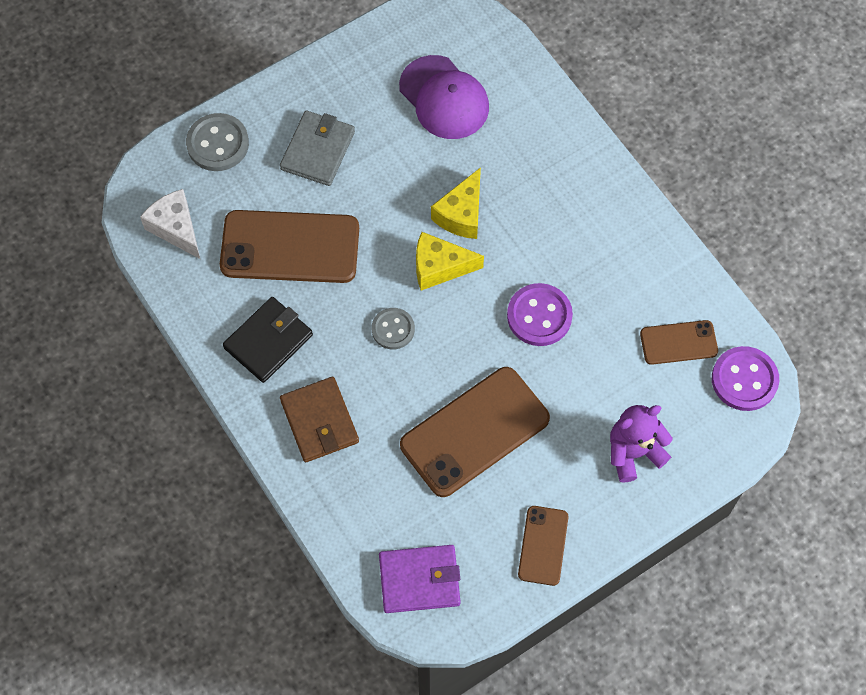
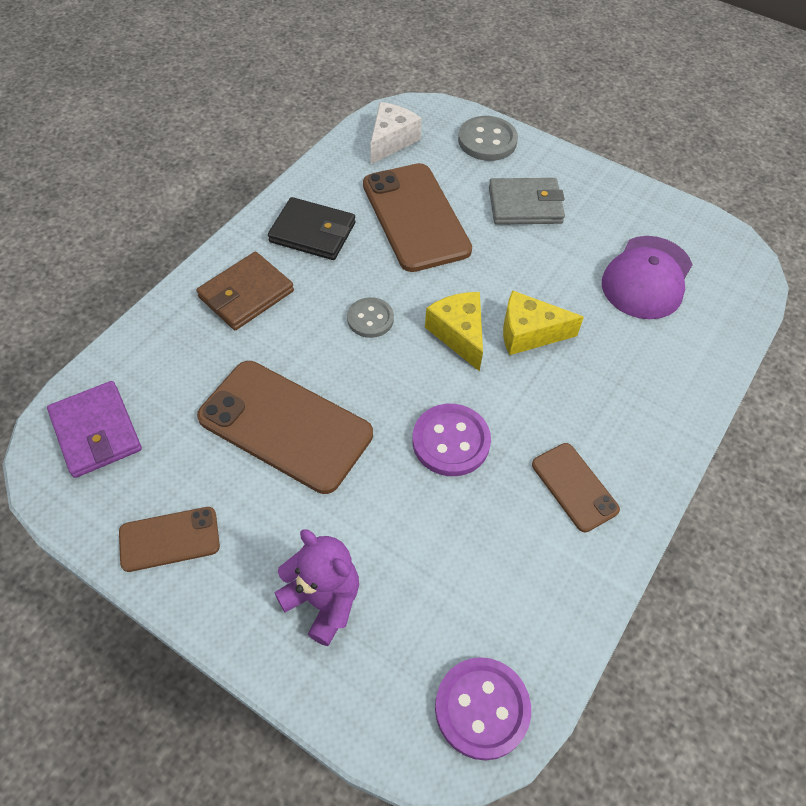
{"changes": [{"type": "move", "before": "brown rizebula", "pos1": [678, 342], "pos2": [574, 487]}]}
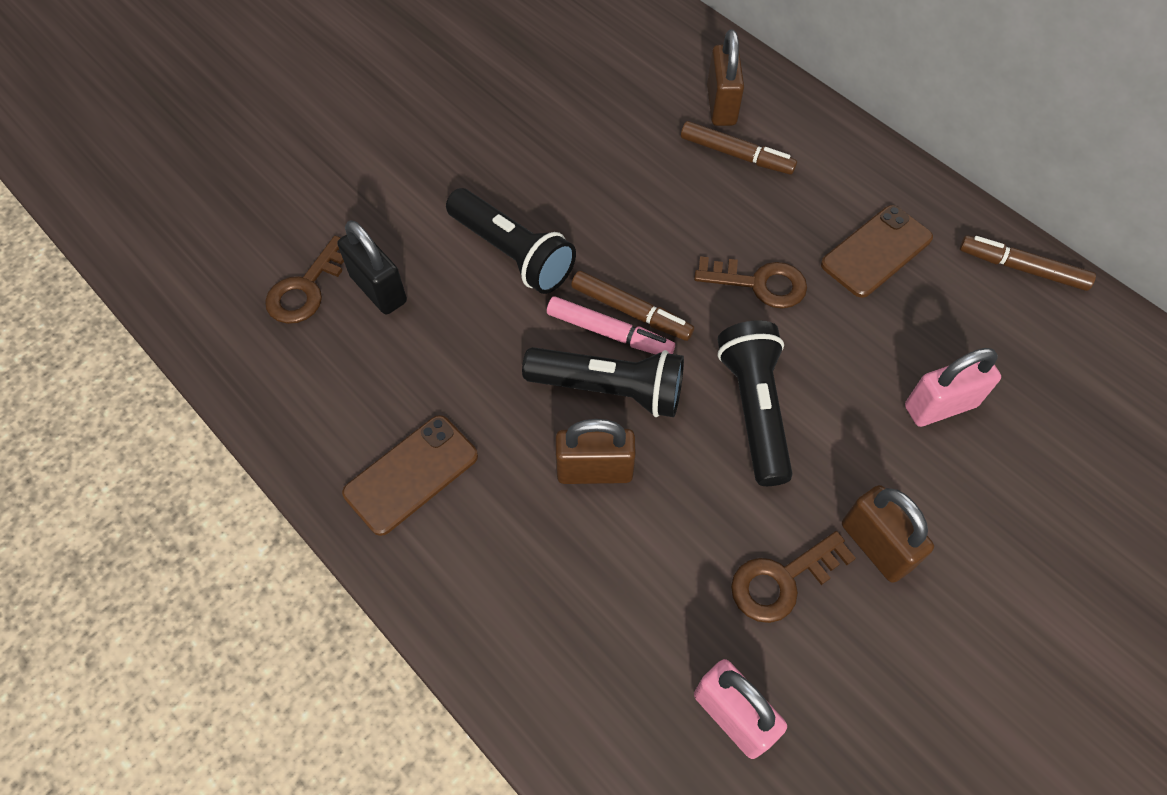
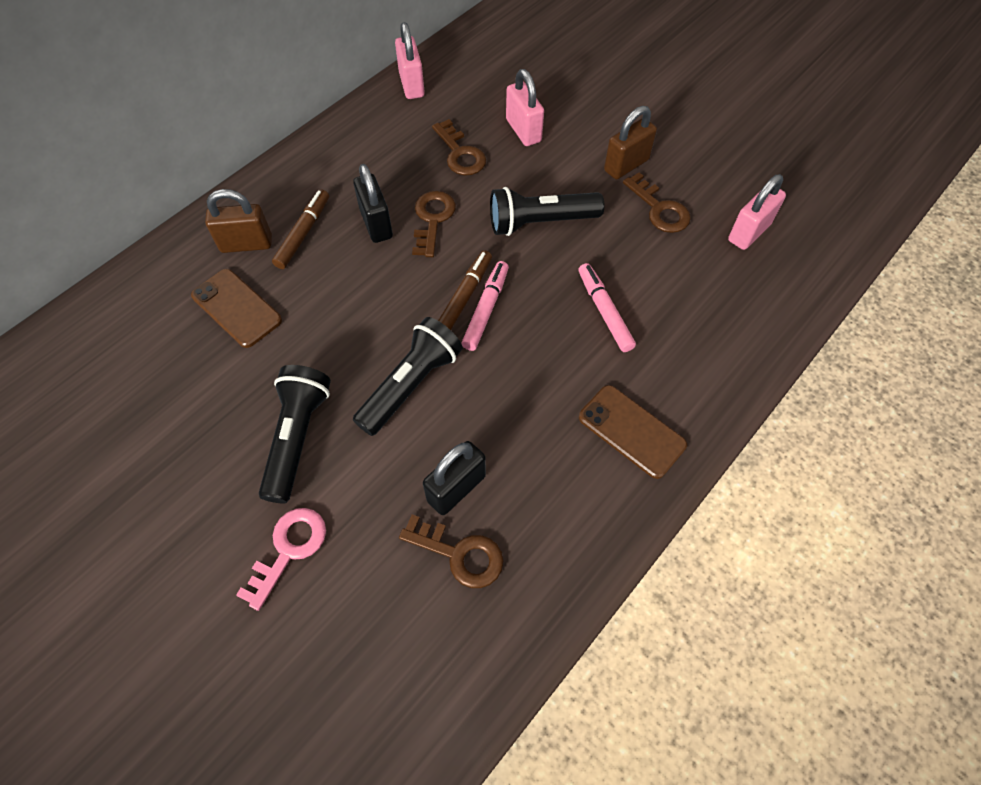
{"changes": [{"type": "move", "before": "brown rizebula", "pos1": [876, 251], "pos2": [236, 308]}, {"type": "replace", "before": "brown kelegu", "after": "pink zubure", "pos1": [1022, 268], "pos2": [411, 85]}, {"type": "move", "before": "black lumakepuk", "pos1": [609, 390], "pos2": [298, 438]}, {"type": "replace", "before": "brown zubure", "after": "pink kelegu", "pos1": [594, 470], "pos2": [604, 311]}, {"type": "insert", "after": "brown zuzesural", "pos2": [460, 153]}, {"type": "insert", "after": "black zubure", "pos2": [376, 224]}, {"type": "insert", "after": "pink zuzesural", "pos2": [288, 550]}]}
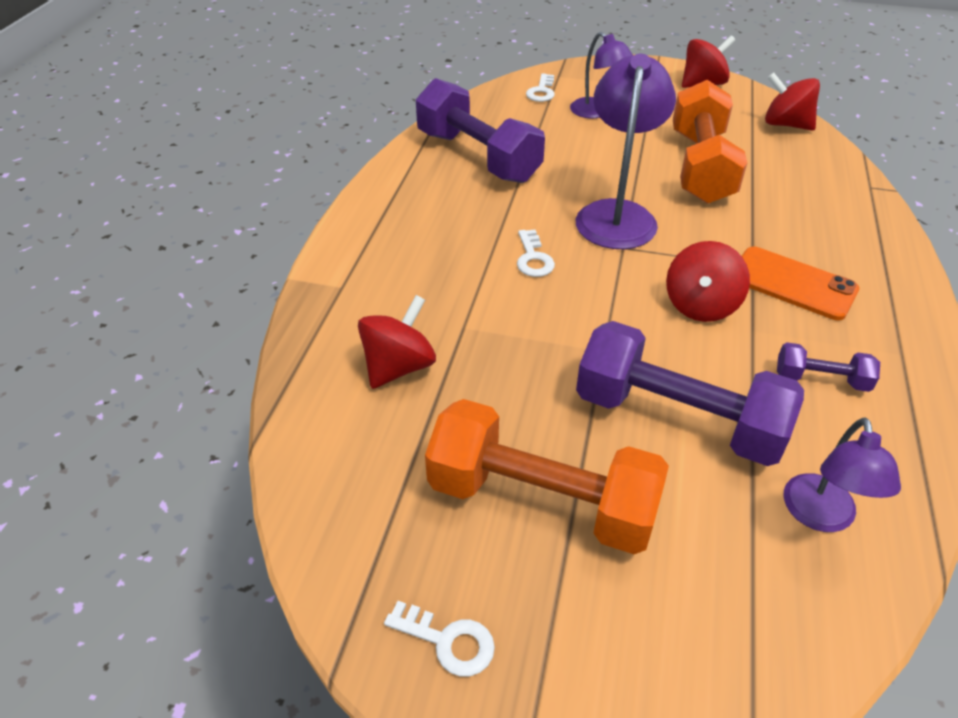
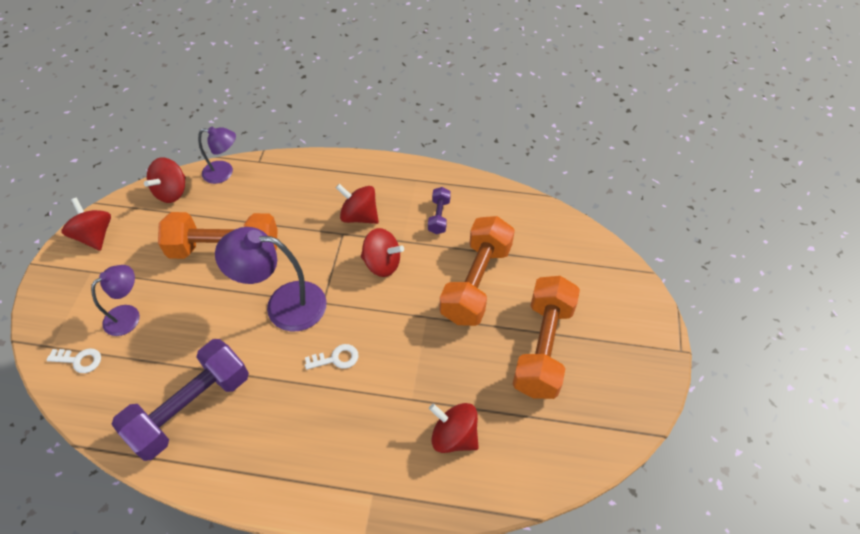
{"changes": [{"type": "replace", "before": "orange rizebula", "after": "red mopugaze", "pos1": [792, 283], "pos2": [359, 216]}, {"type": "recolor", "before": "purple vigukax", "after": "orange vigukax", "pos1": [678, 418], "pos2": [476, 282]}, {"type": "move", "before": "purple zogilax", "pos1": [821, 516], "pos2": [224, 172]}, {"type": "delete", "before": "white zuzesural", "pos1": [448, 641]}]}
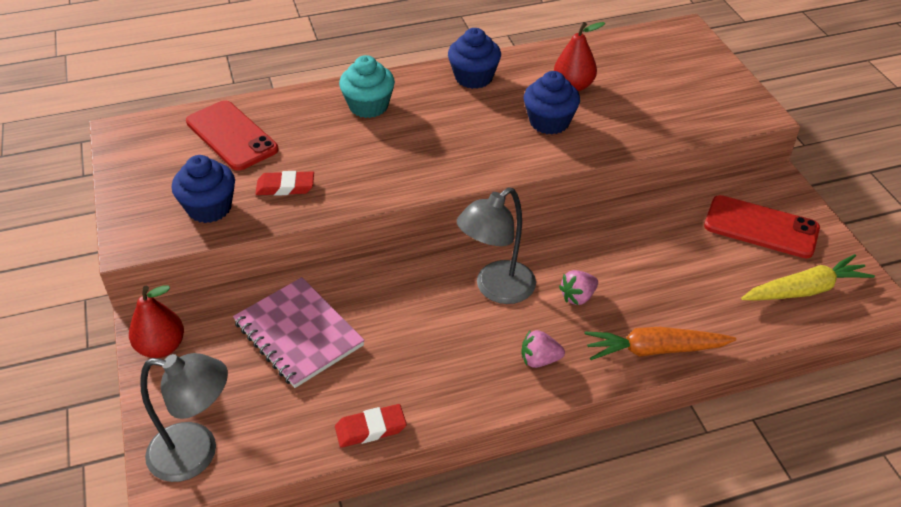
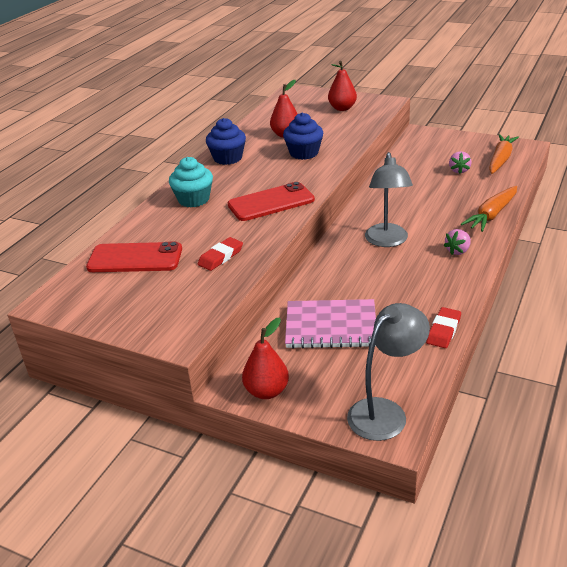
{"changes": [{"type": "delete", "before": "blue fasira", "pos1": [209, 208]}, {"type": "move", "before": "red rizebula", "pos1": [761, 227], "pos2": [271, 202]}, {"type": "recolor", "before": "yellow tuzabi", "after": "orange tuzabi", "pos1": [805, 290], "pos2": [500, 159]}, {"type": "move", "before": "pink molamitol", "pos1": [578, 297], "pos2": [459, 170]}, {"type": "insert", "after": "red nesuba", "pos2": [342, 108]}]}
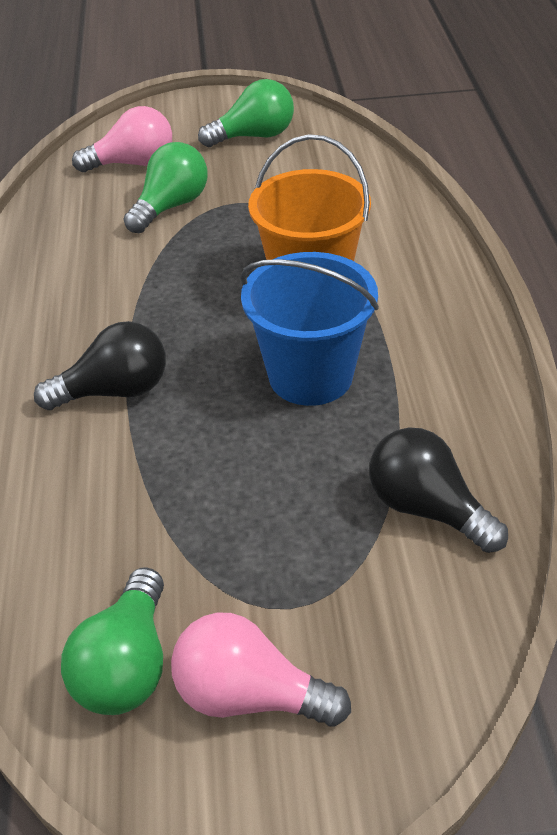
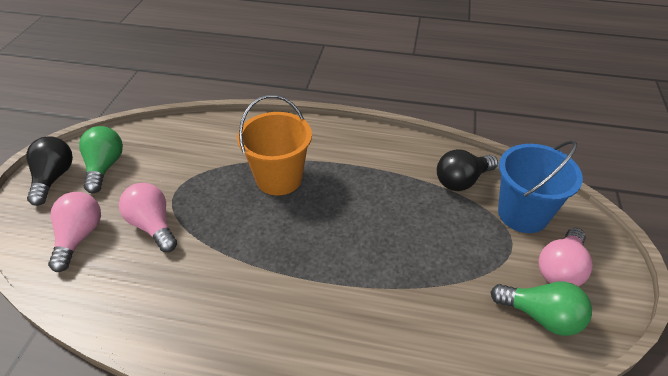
{"changes": [{"type": "recolor", "before": "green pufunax", "after": "pink pufunax", "pos1": [171, 206], "pos2": [153, 226]}, {"type": "move", "before": "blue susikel", "pos1": [310, 376], "pos2": [523, 214]}, {"type": "move", "before": "black pufunax", "pos1": [115, 391], "pos2": [53, 178]}]}
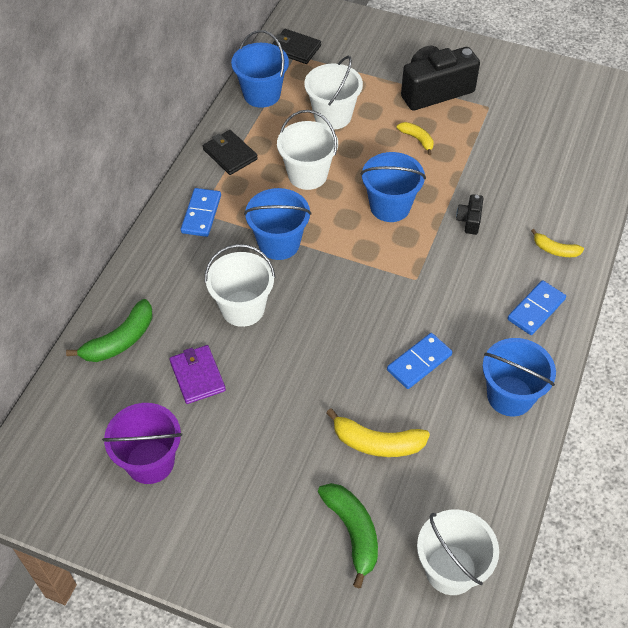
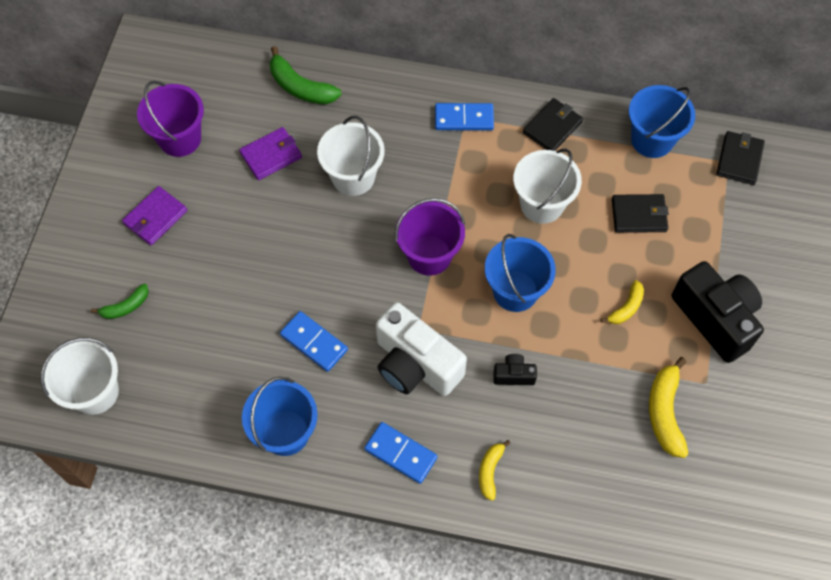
{"changes": [{"type": "replace", "before": "white susikel", "after": "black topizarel", "pos1": [332, 116], "pos2": [639, 215]}, {"type": "delete", "before": "blue susikel", "pos1": [279, 243]}, {"type": "move", "before": "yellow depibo", "pos1": [377, 443], "pos2": [665, 412]}, {"type": "resize", "before": "green depibo", "pos1": [352, 532], "pos2": [126, 306], "scale": 0.6}, {"type": "insert", "after": "purple topizarel", "pos2": [155, 217]}, {"type": "insert", "after": "purple susikel", "pos2": [429, 255]}, {"type": "insert", "after": "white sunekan", "pos2": [415, 364]}]}
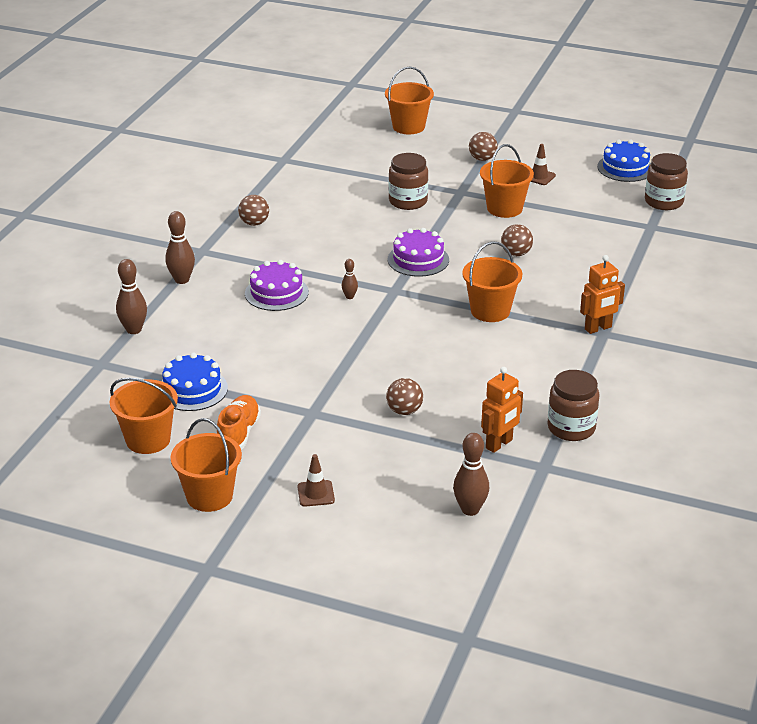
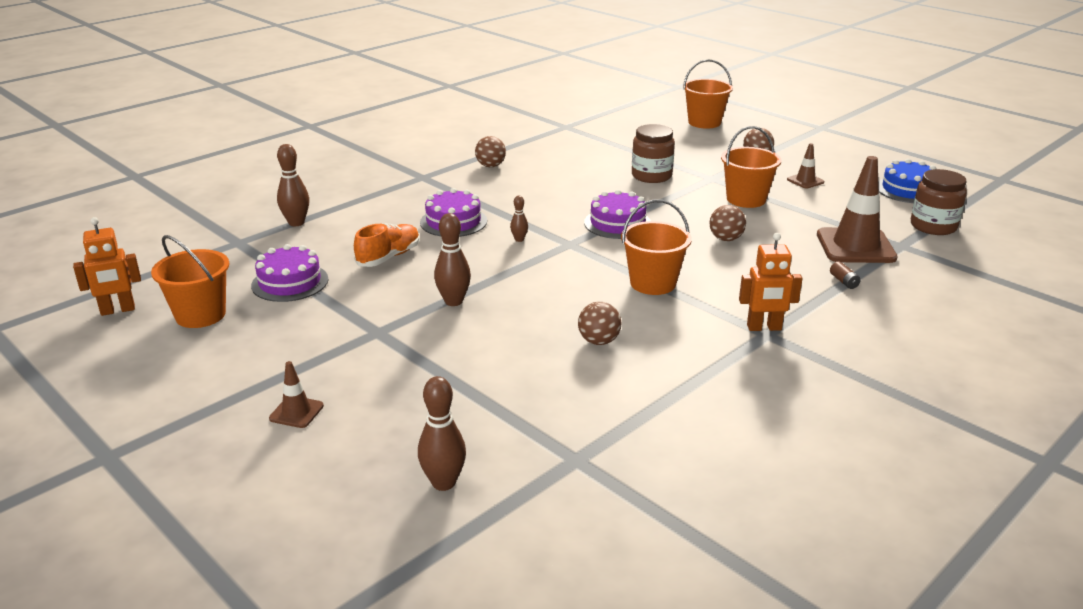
{"changes": [{"type": "move", "before": "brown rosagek", "pos1": [181, 280], "pos2": [453, 301]}, {"type": "recolor", "before": "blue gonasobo", "after": "purple gonasobo", "pos1": [192, 389], "pos2": [290, 282]}, {"type": "move", "before": "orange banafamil", "pos1": [499, 444], "pos2": [118, 310]}, {"type": "delete", "before": "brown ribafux", "pos1": [571, 428]}, {"type": "move", "before": "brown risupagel", "pos1": [404, 411], "pos2": [599, 341]}, {"type": "move", "before": "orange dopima", "pos1": [238, 433], "pos2": [389, 257]}, {"type": "delete", "before": "orange susikel", "pos1": [209, 496]}, {"type": "insert", "after": "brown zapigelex", "pos2": [855, 246]}, {"type": "insert", "after": "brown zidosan", "pos2": [843, 281]}]}
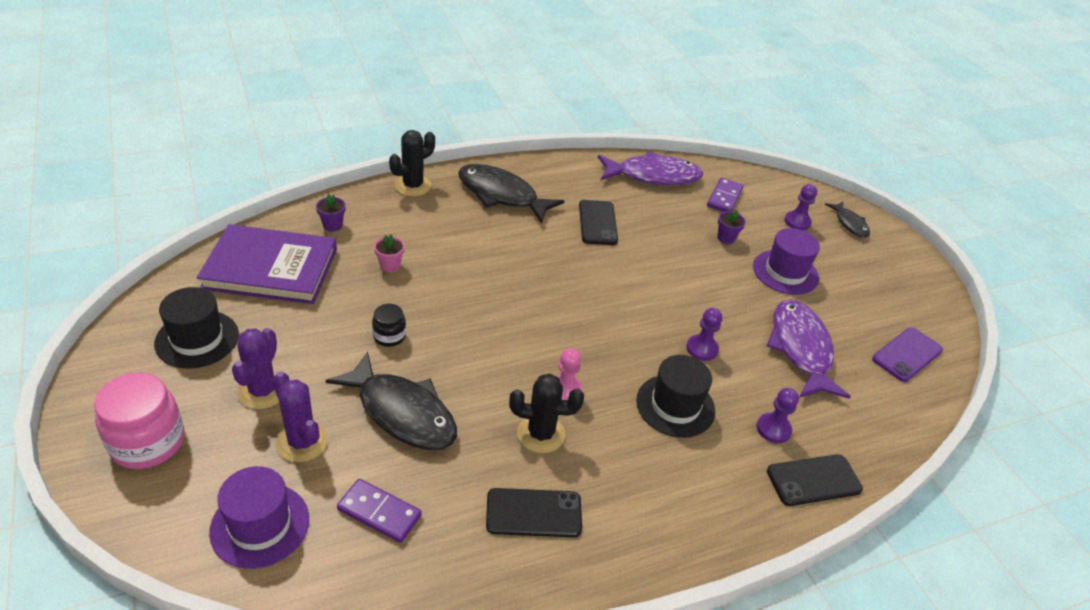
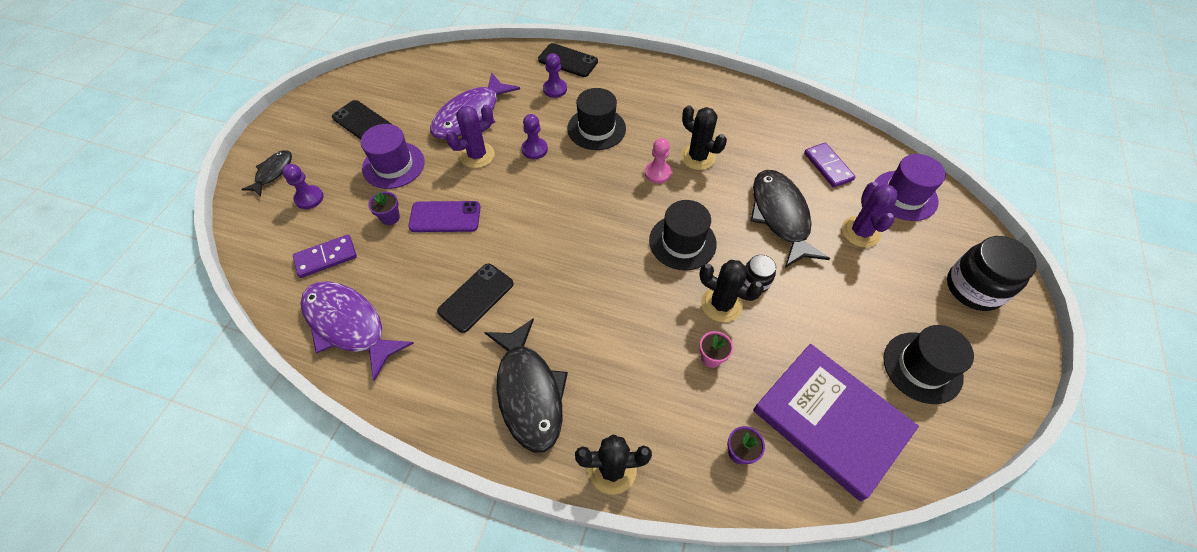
{"changes": [{"type": "move", "before": "purple rizebula", "pos1": [907, 355], "pos2": [445, 217]}, {"type": "move", "before": "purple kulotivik", "pos1": [262, 391], "pos2": [477, 155]}, {"type": "recolor", "before": "pink ribafux", "after": "black ribafux", "pos1": [148, 442], "pos2": [973, 288]}, {"type": "move", "before": "black rizebula", "pos1": [534, 513], "pos2": [362, 122]}, {"type": "insert", "after": "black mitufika", "pos2": [682, 242]}, {"type": "insert", "after": "black kulotivik", "pos2": [721, 304]}]}
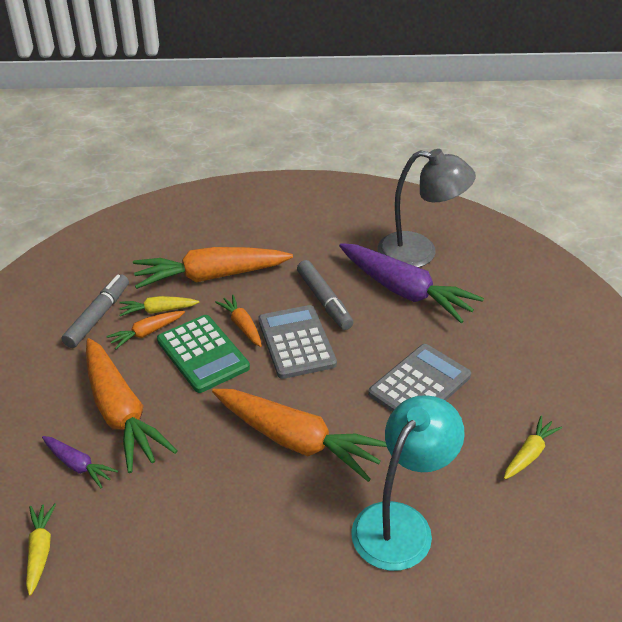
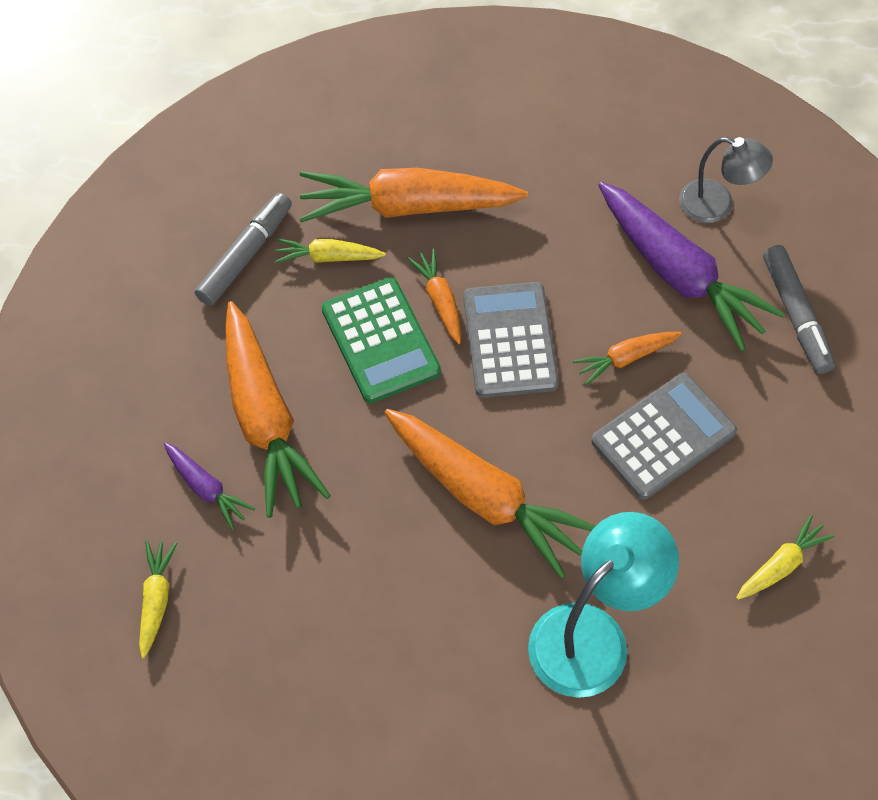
{"changes": [{"type": "resize", "before": "grey zogilax", "pos1": [419, 252], "pos2": [717, 205], "scale": 0.62}, {"type": "move", "before": "grey kelegu", "pos1": [324, 300], "pos2": [796, 315]}, {"type": "move", "before": "orange tuzabi", "pos1": [146, 333], "pos2": [625, 358]}]}
